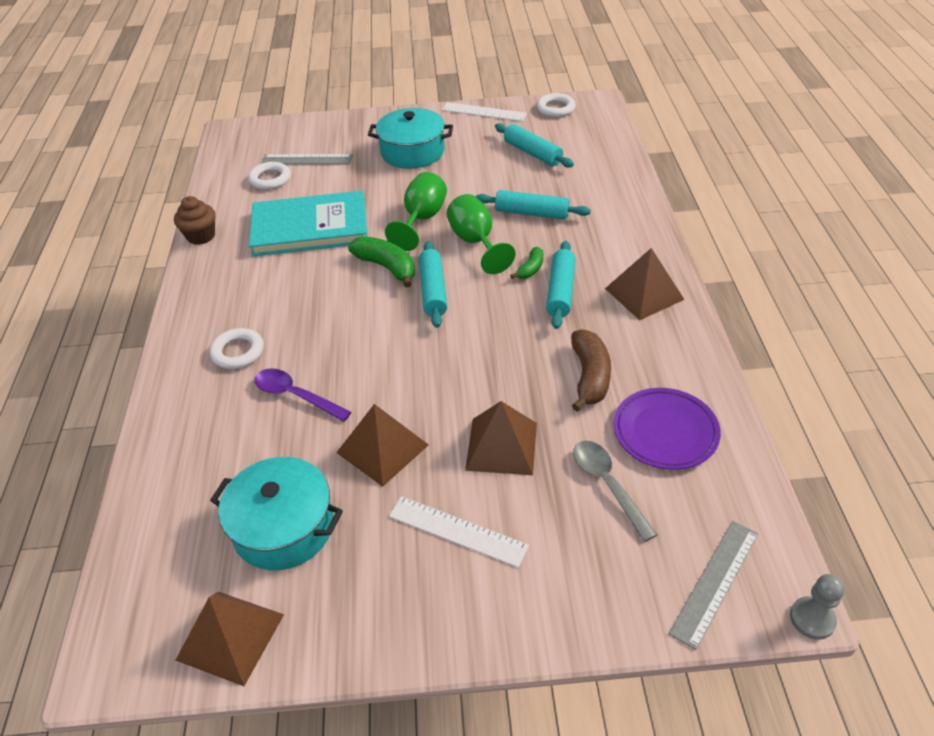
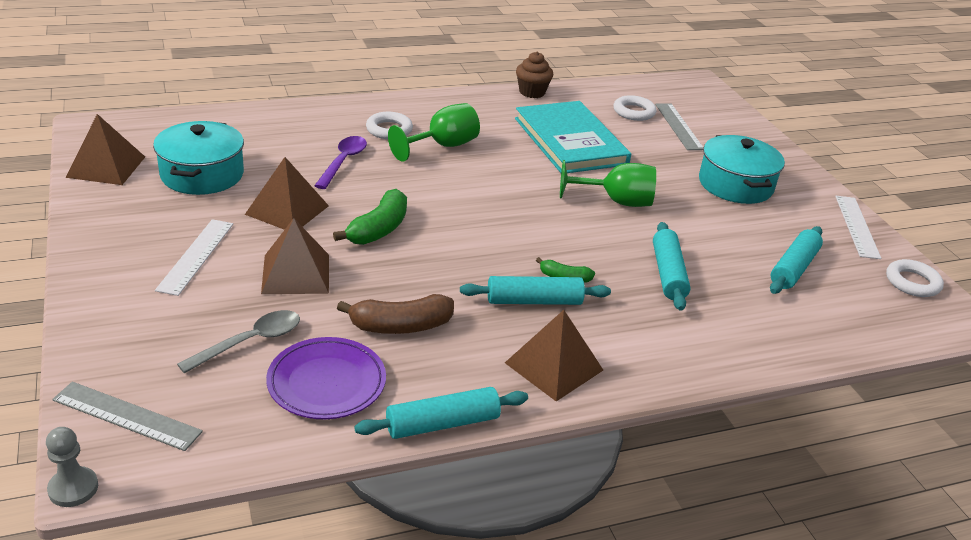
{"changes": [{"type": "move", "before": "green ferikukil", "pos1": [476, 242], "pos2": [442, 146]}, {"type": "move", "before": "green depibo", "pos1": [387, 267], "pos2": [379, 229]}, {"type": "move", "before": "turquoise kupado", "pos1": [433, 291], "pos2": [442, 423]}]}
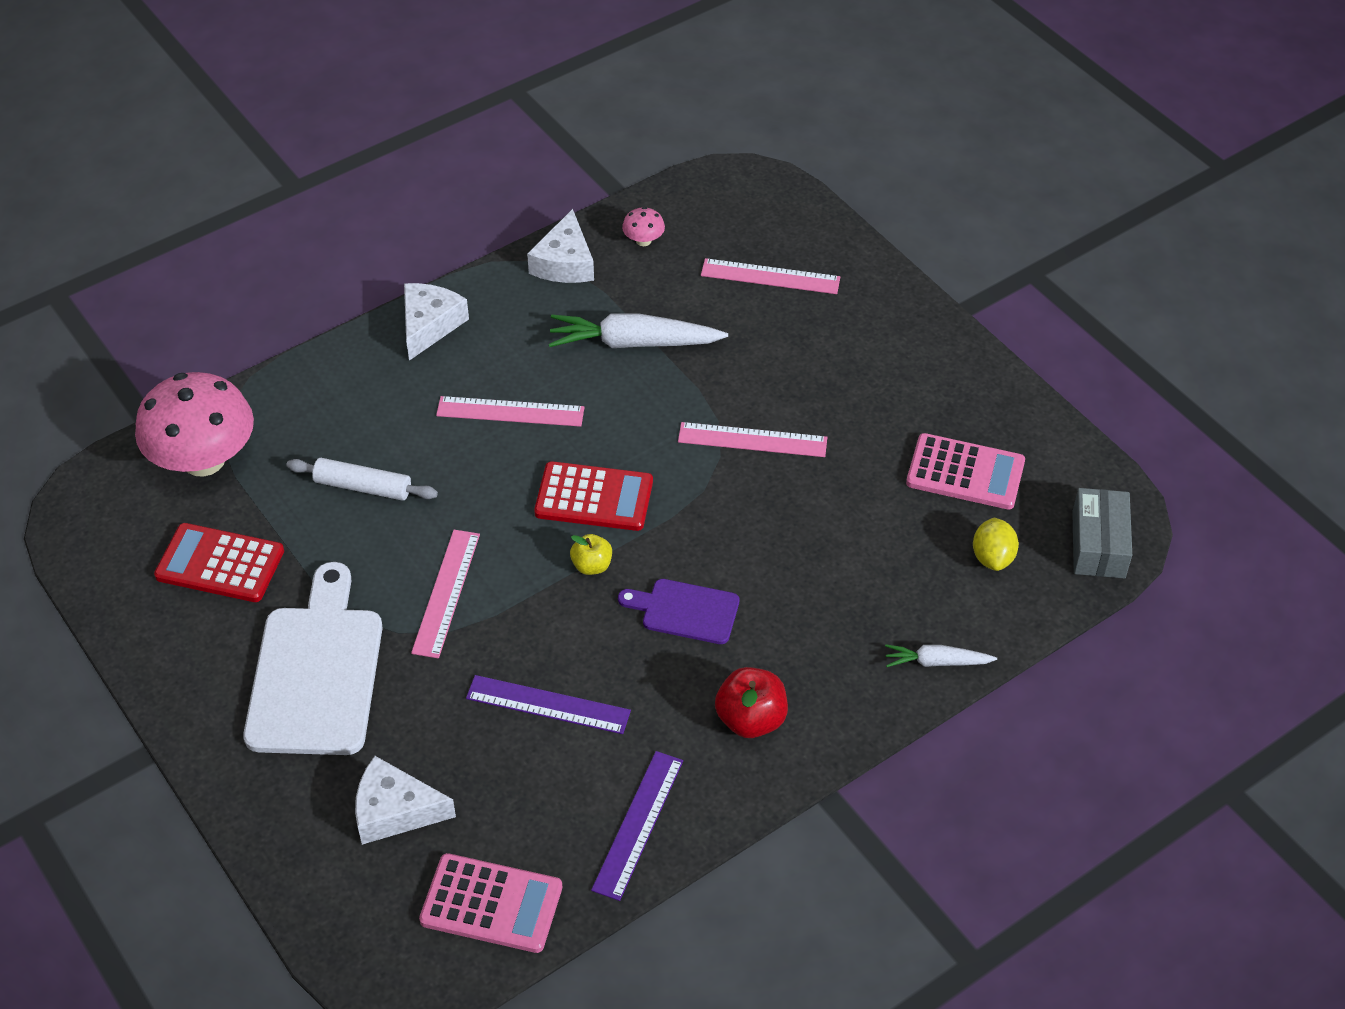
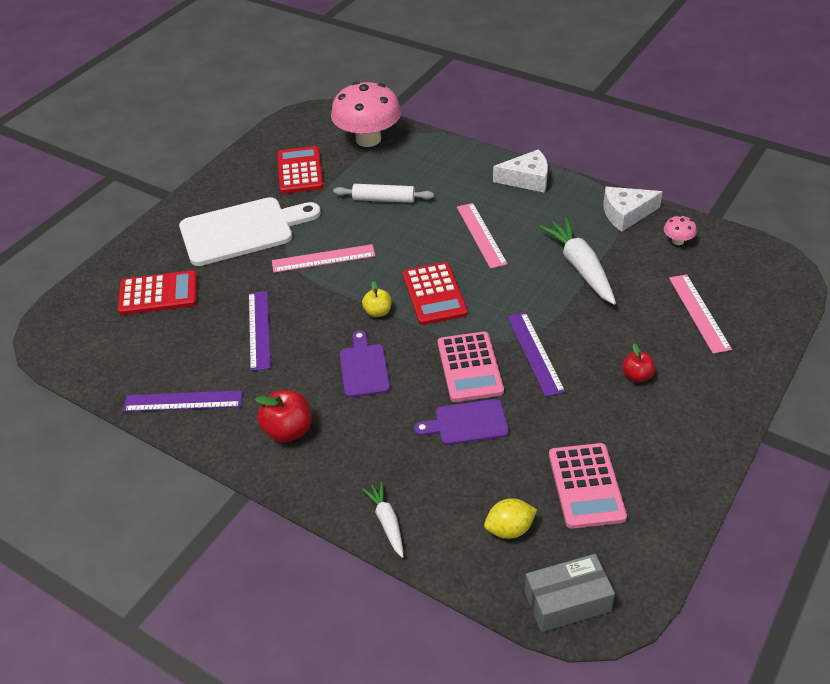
{"changes": [{"type": "recolor", "before": "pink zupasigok", "after": "purple zupasigok", "pos1": [752, 440], "pos2": [535, 353]}, {"type": "rotate", "before": "white kupado", "pos1": [363, 487], "pos2": [384, 199], "turn": -75}, {"type": "replace", "before": "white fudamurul", "after": "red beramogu", "pos1": [395, 811], "pos2": [158, 294]}, {"type": "move", "before": "pink beramogu", "pos1": [491, 904], "pos2": [470, 367]}, {"type": "insert", "after": "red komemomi", "pos2": [636, 376]}, {"type": "insert", "after": "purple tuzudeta", "pos2": [467, 423]}]}
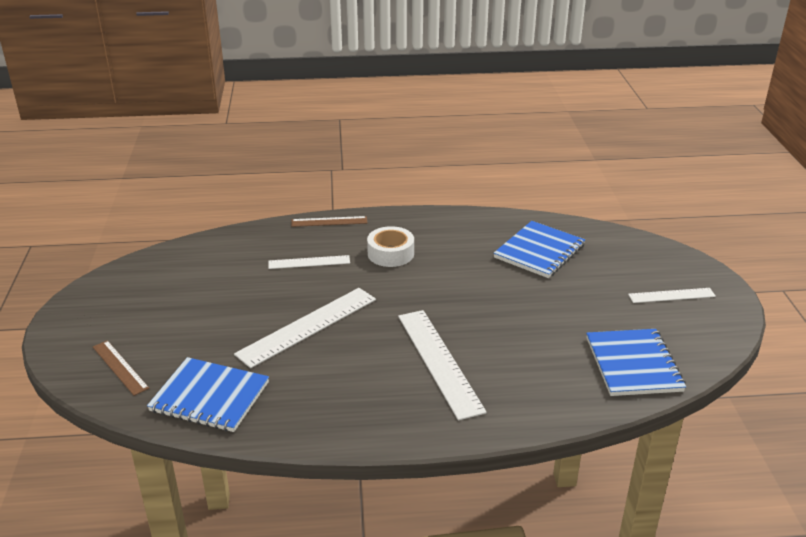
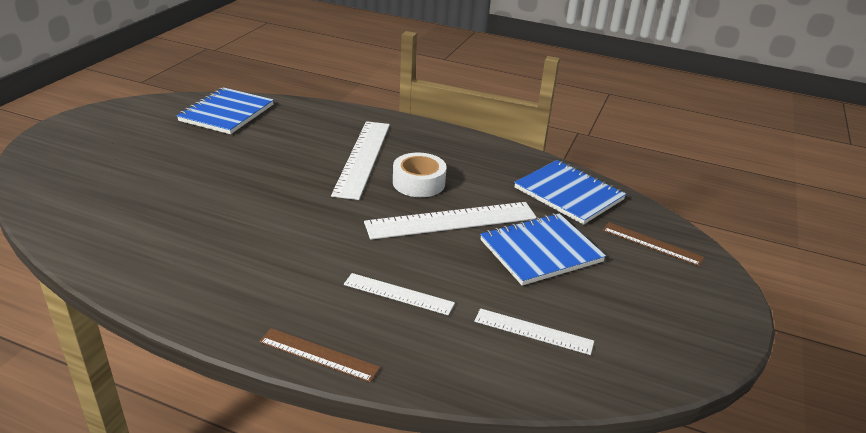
{"changes": [{"type": "move", "before": "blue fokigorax", "pos1": [539, 251], "pos2": [541, 251]}, {"type": "move", "before": "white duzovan", "pos1": [390, 253], "pos2": [418, 183]}, {"type": "move", "before": "white zupasigok", "pos1": [671, 295], "pos2": [533, 331]}, {"type": "rotate", "before": "brown zupasigok", "pos1": [120, 367], "pos2": [652, 244], "turn": -45}]}
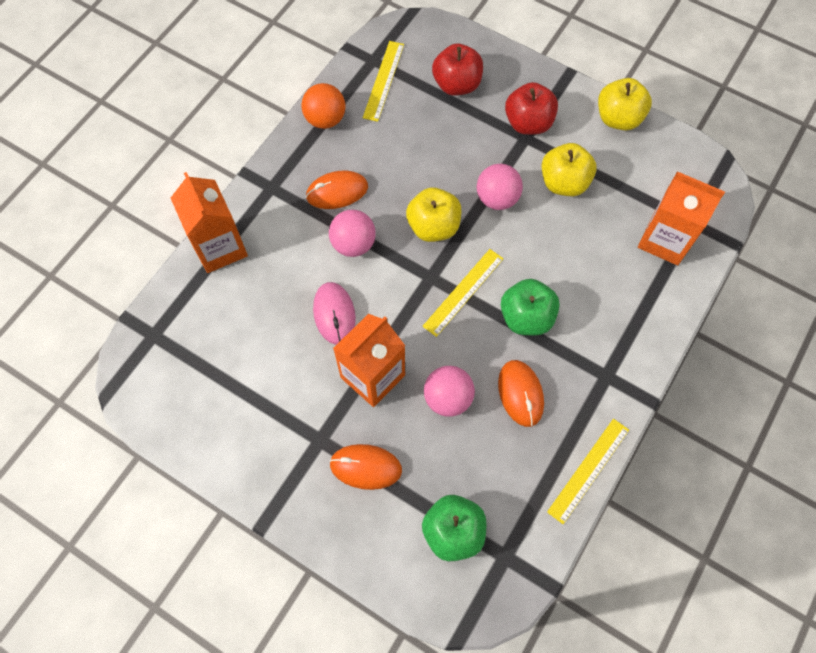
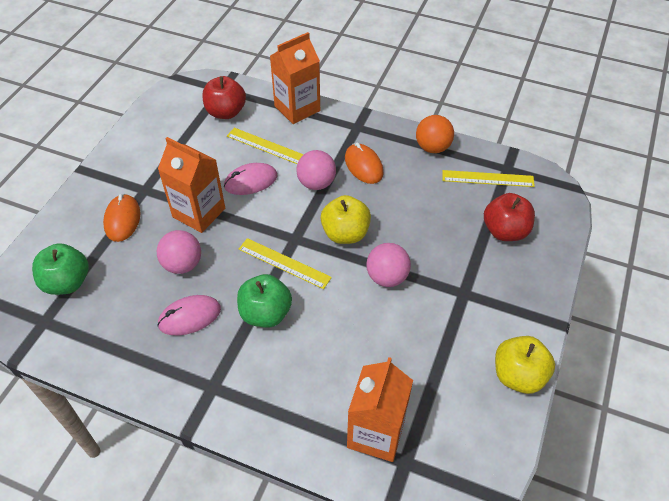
{"changes": [{"type": "move", "before": "red komemomi", "pos1": [528, 123], "pos2": [226, 112]}, {"type": "delete", "before": "yellow komemomi", "pos1": [564, 183]}, {"type": "recolor", "before": "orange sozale", "after": "pink sozale", "pos1": [520, 393], "pos2": [189, 317]}, {"type": "move", "before": "yellow zupasigok", "pos1": [588, 470], "pos2": [267, 146]}]}
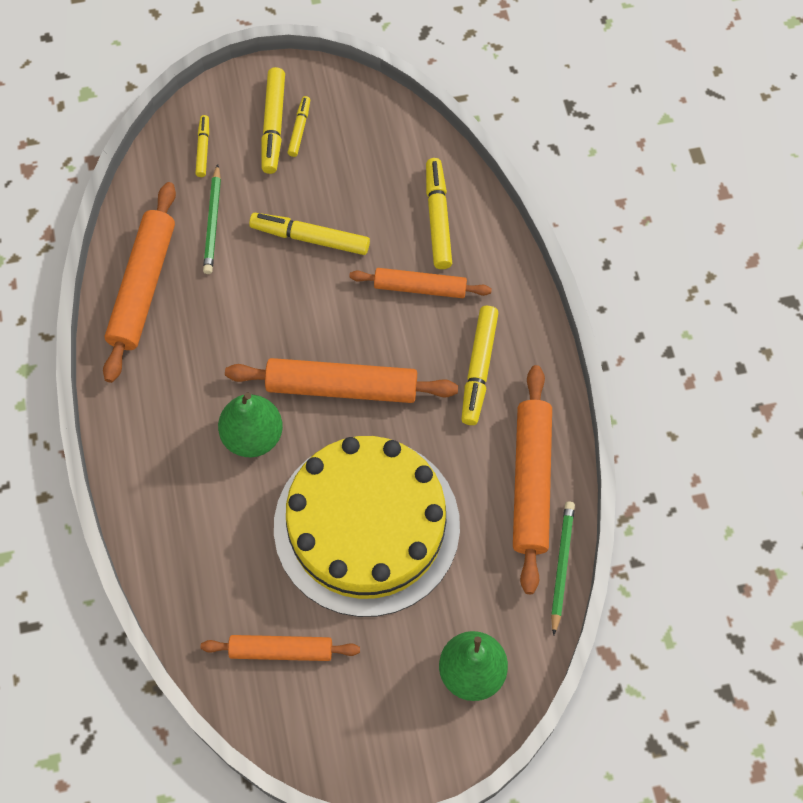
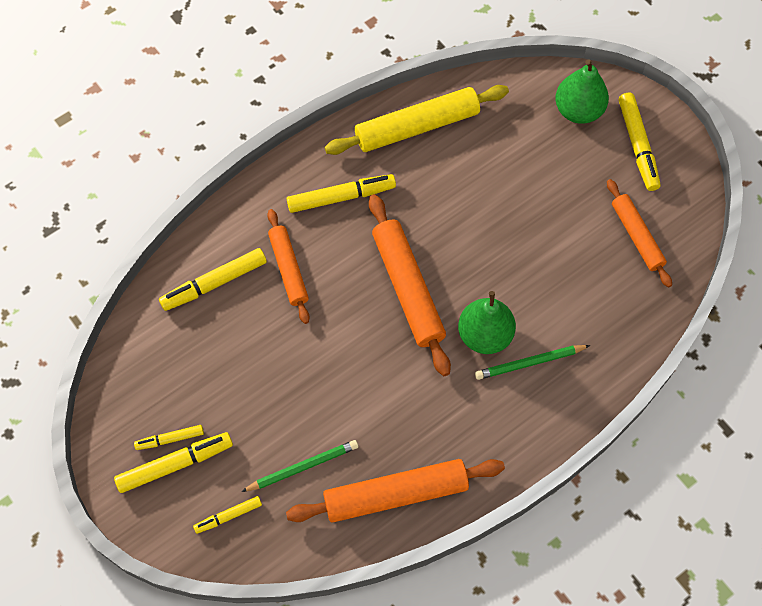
{"changes": [{"type": "move", "before": "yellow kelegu", "pos1": [310, 238], "pos2": [637, 145]}, {"type": "recolor", "before": "orange kupado", "after": "yellow kupado", "pos1": [531, 482], "pos2": [417, 127]}, {"type": "delete", "before": "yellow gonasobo", "pos1": [366, 525]}, {"type": "move", "before": "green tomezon", "pos1": [561, 565], "pos2": [529, 363]}]}
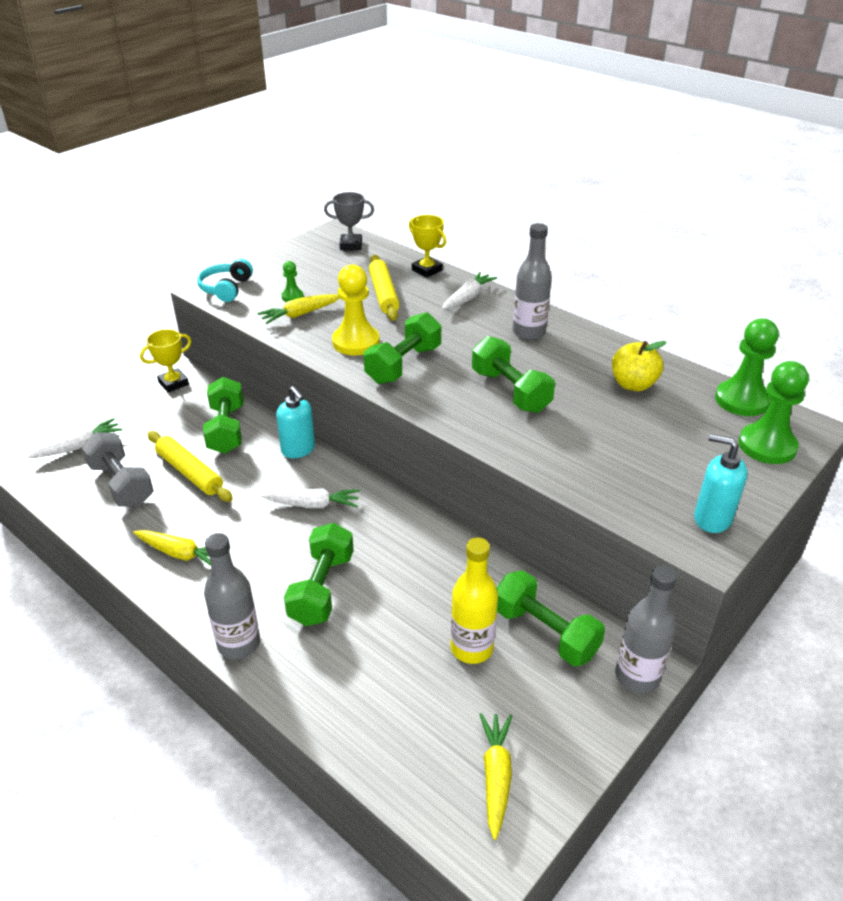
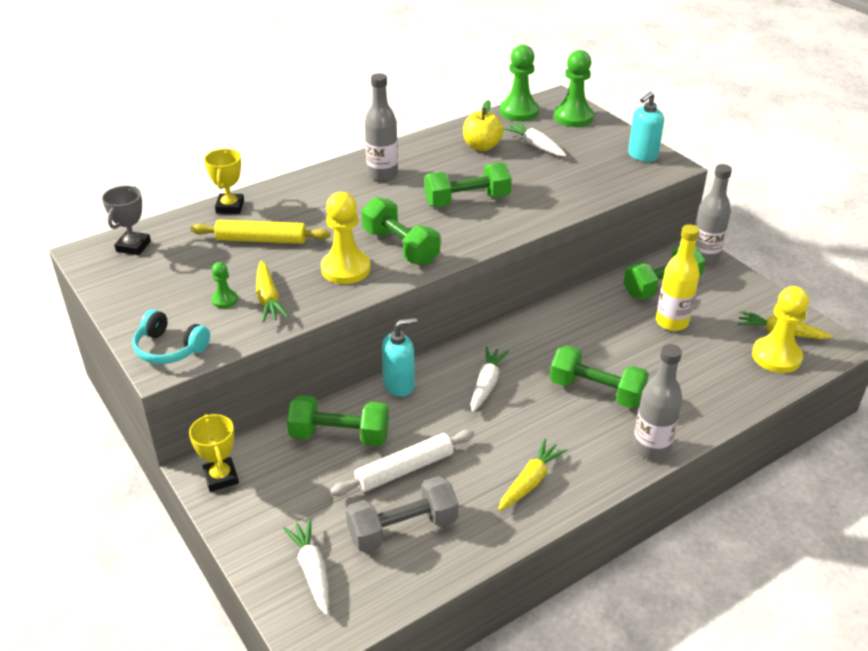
{"changes": [{"type": "rotate", "before": "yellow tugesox", "pos1": [427, 270], "pos2": [230, 207], "turn": -60}, {"type": "move", "before": "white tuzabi", "pos1": [467, 298], "pos2": [535, 146]}, {"type": "recolor", "before": "yellow kupado", "after": "white kupado", "pos1": [190, 472], "pos2": [404, 469]}, {"type": "insert", "after": "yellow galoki", "pos2": [776, 356]}]}
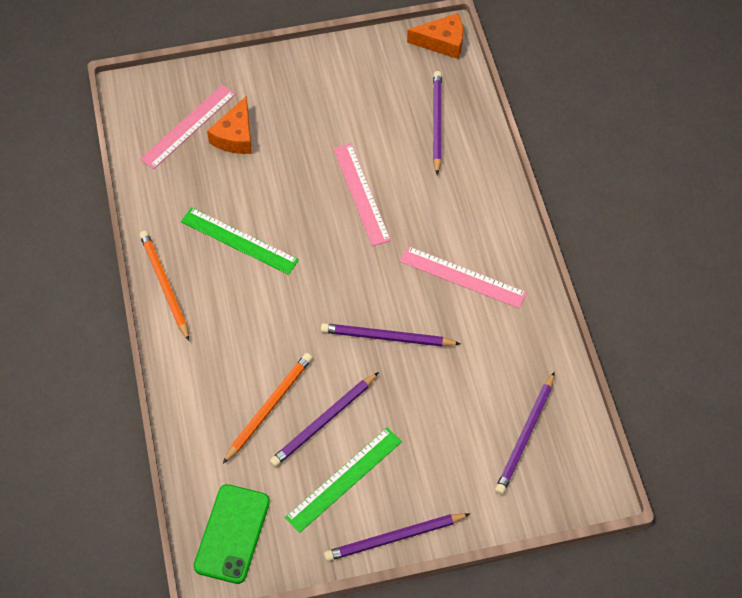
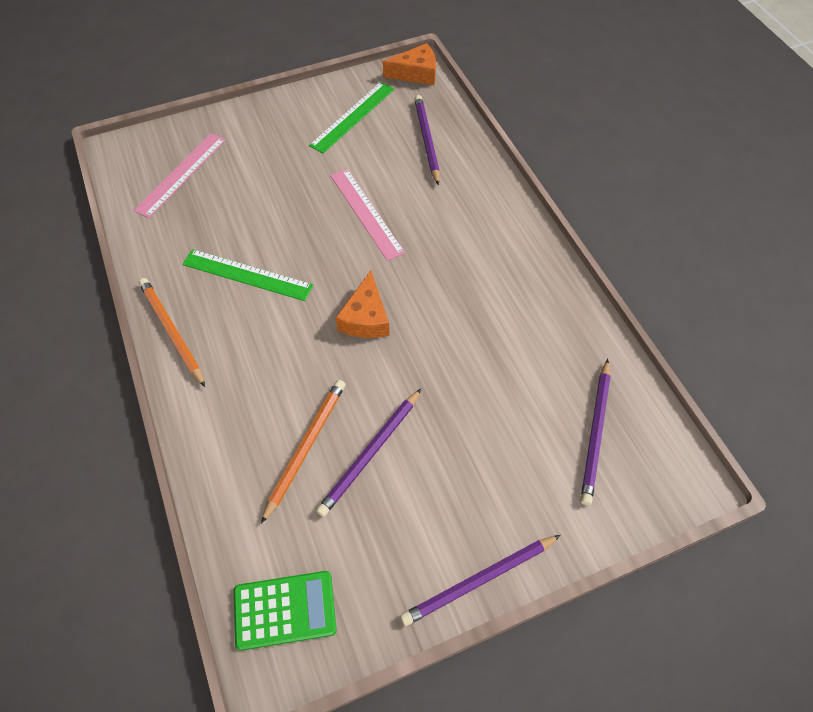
{"changes": [{"type": "move", "before": "orange fudamurul", "pos1": [235, 136], "pos2": [366, 318]}, {"type": "delete", "before": "pink zupasigok", "pos1": [463, 277]}, {"type": "delete", "before": "purple tomezon", "pos1": [387, 338]}, {"type": "move", "before": "green zupasigok", "pos1": [344, 479], "pos2": [353, 117]}, {"type": "replace", "before": "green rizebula", "after": "green beramogu", "pos1": [232, 534], "pos2": [285, 610]}]}
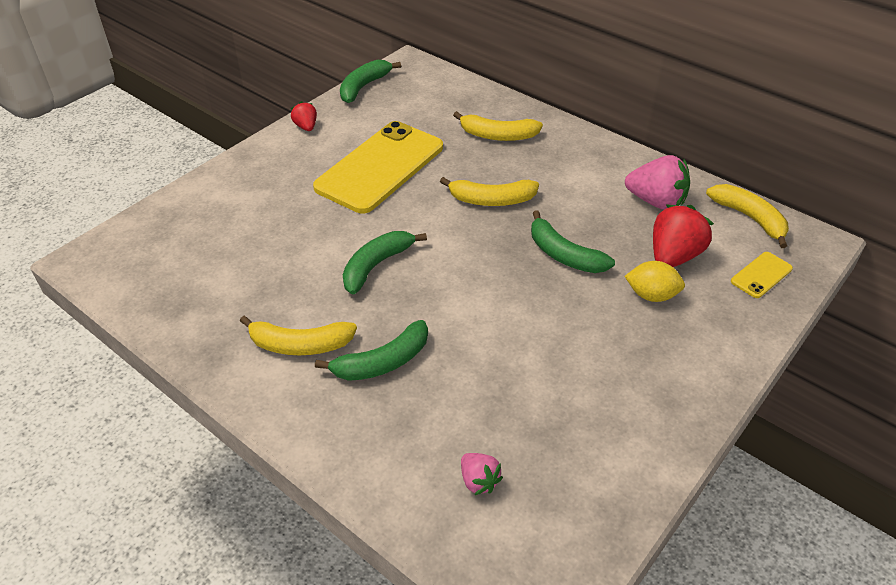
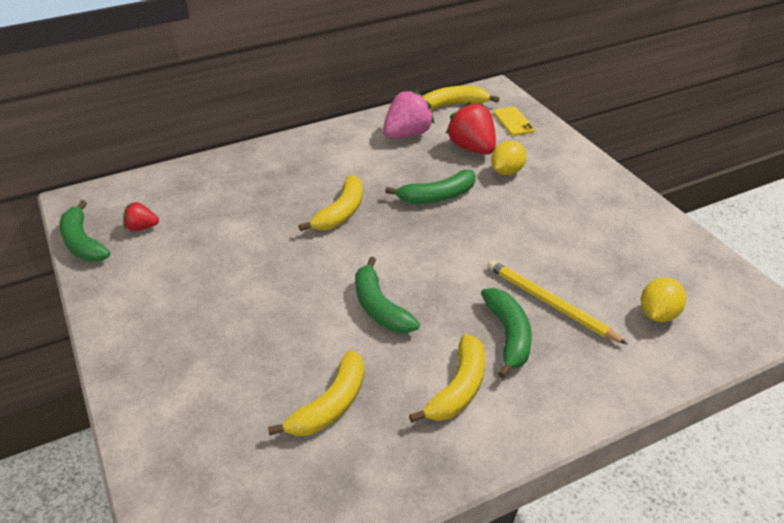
{"changes": [{"type": "move", "before": "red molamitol", "pos1": [306, 127], "pos2": [142, 227]}, {"type": "move", "before": "yellow depibo", "pos1": [498, 135], "pos2": [330, 405]}, {"type": "delete", "before": "yellow rizebula", "pos1": [380, 167]}, {"type": "replace", "before": "pink molamitol", "after": "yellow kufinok", "pos1": [479, 481], "pos2": [658, 314]}, {"type": "insert", "after": "yellow tomezon", "pos2": [550, 303]}]}
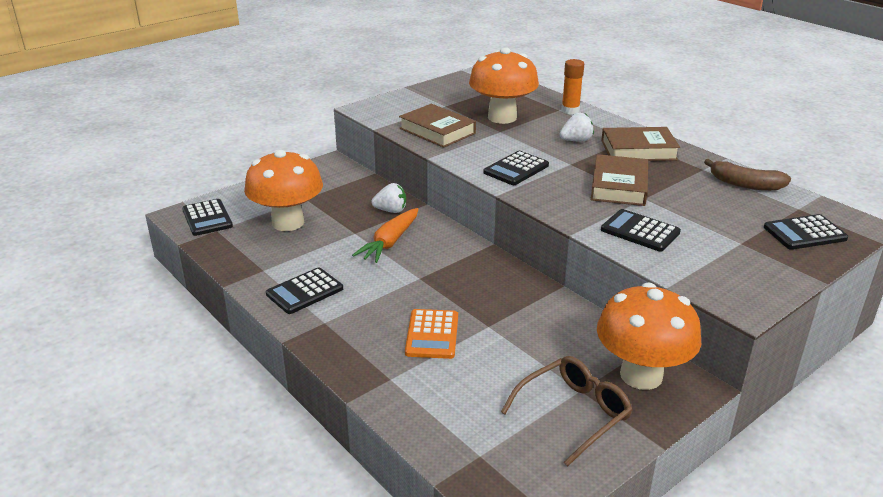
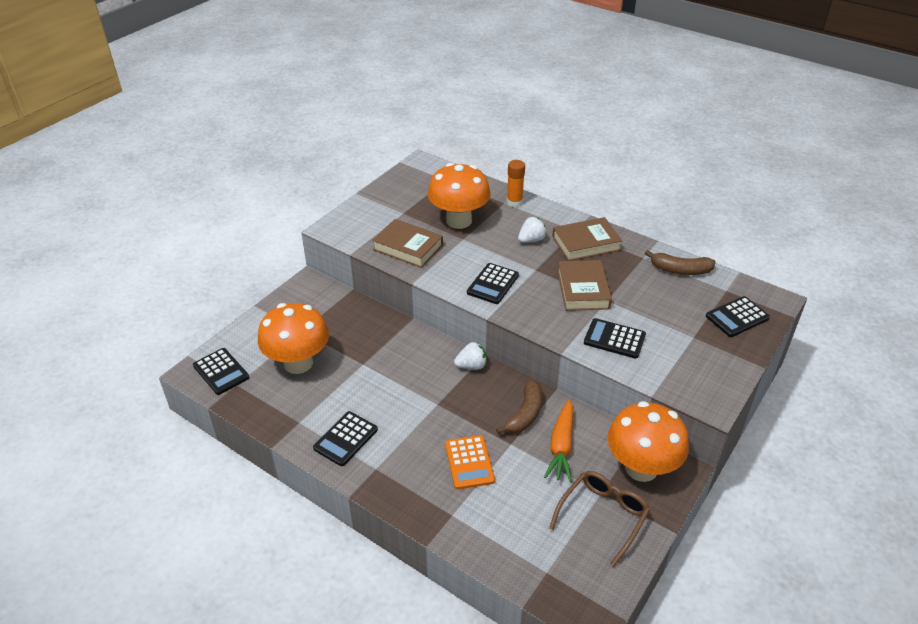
{"changes": [{"type": "move", "before": "white molamitol", "pos1": [391, 210], "pos2": [471, 366]}, {"type": "move", "before": "orange tuzabi", "pos1": [390, 242], "pos2": [561, 446]}, {"type": "insert", "after": "brown depibo", "pos2": [525, 414]}]}
